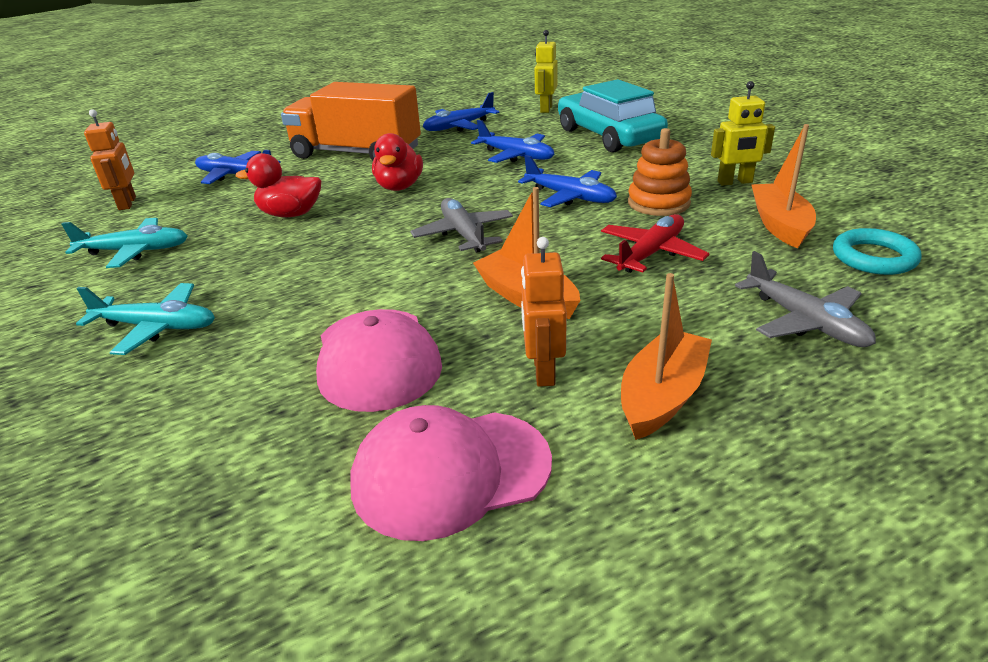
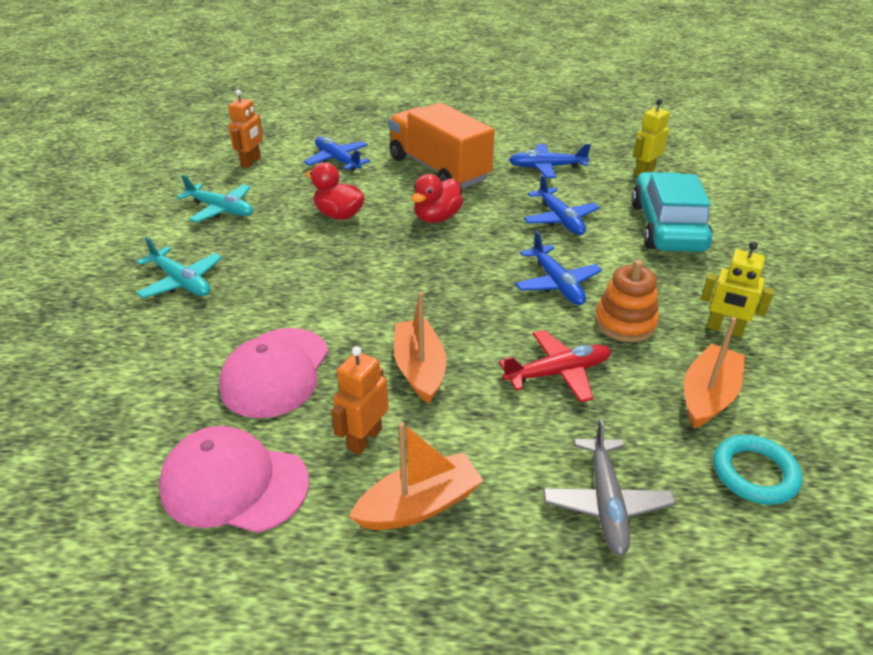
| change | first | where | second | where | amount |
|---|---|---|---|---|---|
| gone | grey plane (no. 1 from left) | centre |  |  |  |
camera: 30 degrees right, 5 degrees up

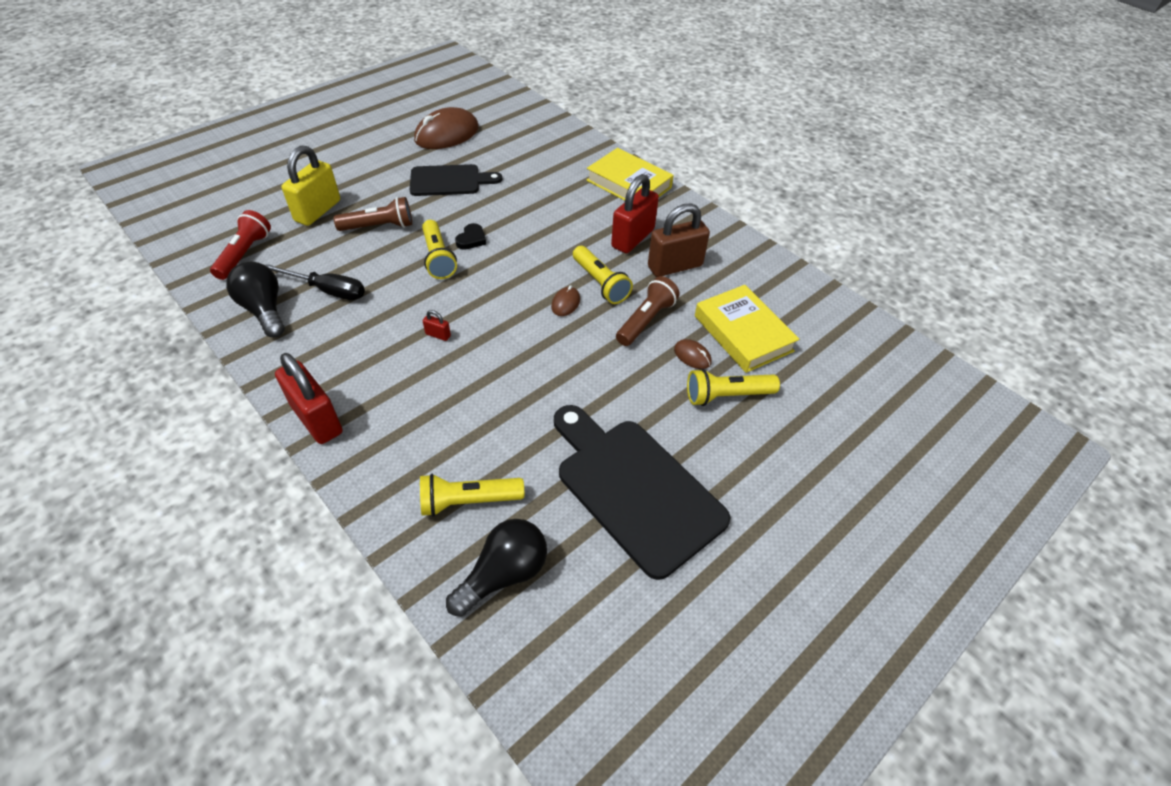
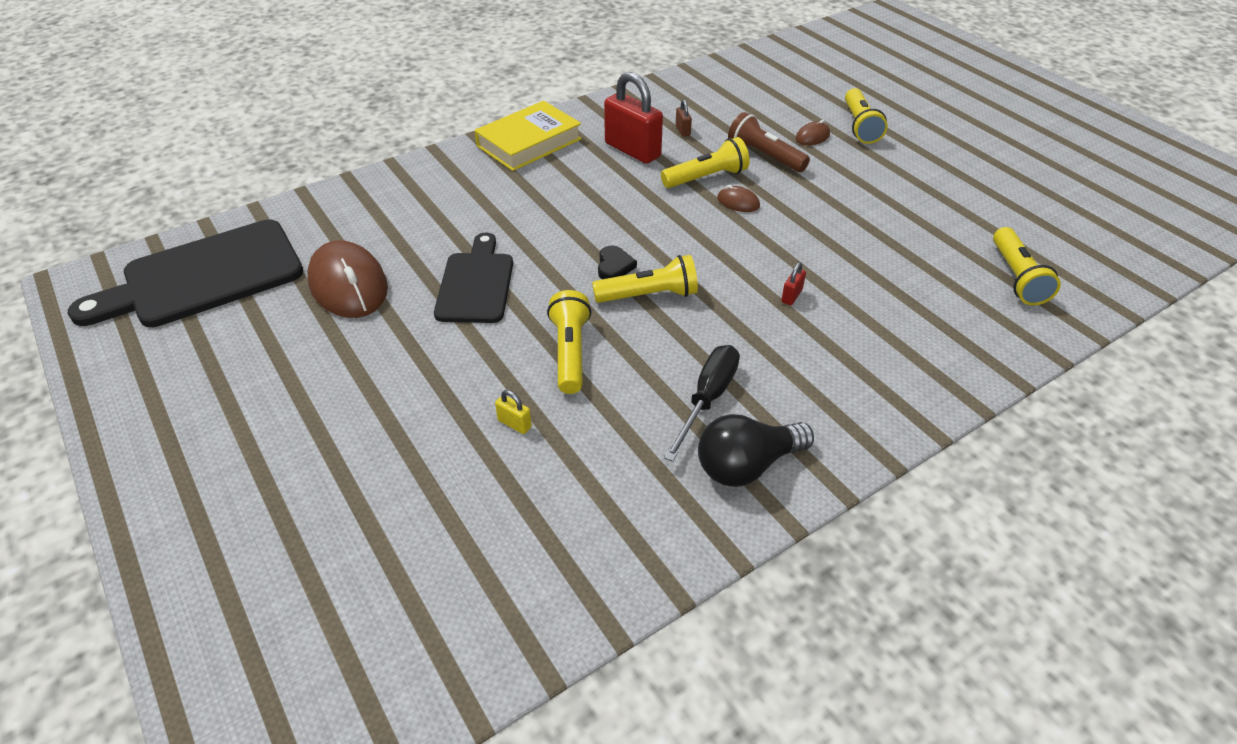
| change | first | where | second | where | amount |
|---|---|---|---|---|---|
| gone | red flashlight | top left |  |  |  |
| gone | red padlock (no. 1 from left) | middle left |  |  |  |
| gone | black light bulb (no. 2 from left) | bottom centre |  |  |  |
| gone | yellow book (no. 2 from left) | centre |  |  |  |
| shifted | black cutting board (no. 2 from left in the first image) | centre | black cutting board (no. 1 from left) | middle left |  |
| repainted | brown flashlight (no. 1 from left) | top left | yellow flashlight (no. 1 from left) | centre |  |
| rotated | black heart | top centre |  | centre | 60 degrees clockwise |
| scaled | yellow padlock | top left |  | centre | x0.41 |
| scaled | brown padlock | top centre |  | top centre | x0.41 |
camera: 80 degrees left, 5 degrees down

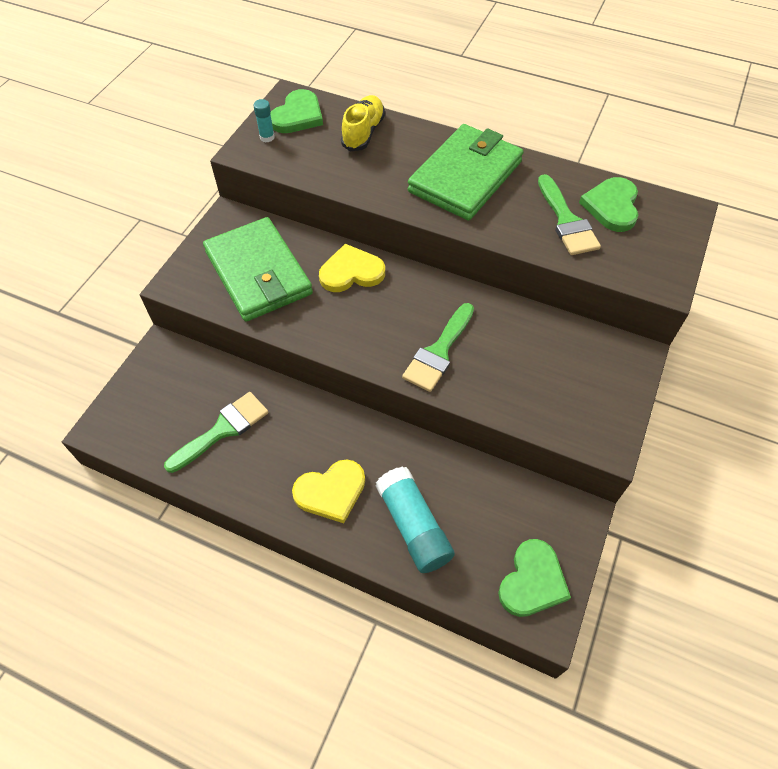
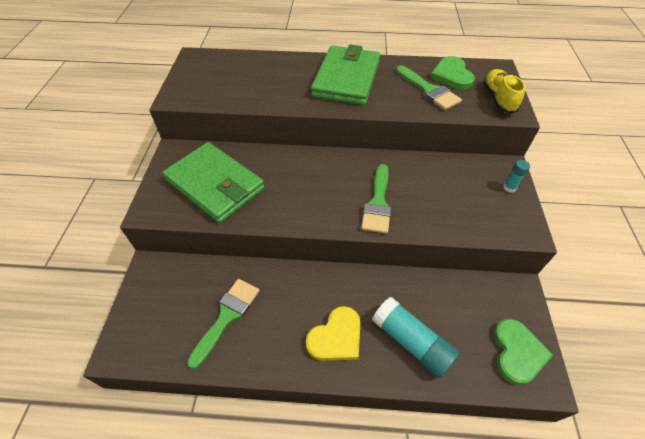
| change | first | where | second | where | amount |
|---|---|---|---|---|---|
| gone | green heart (no. 1 from left) | top centre |  |  |  |
| gone | yellow heart (no. 2 from left) | centre |  |  |  |
| shifted | turquoise glue stick (no. 1 from left in the first image) | top centre | turquoise glue stick (no. 2 from left) | middle right |  |
| shifted | yellow shoe | top centre |  | top right |  |
camera: 20 degrees left, 5 degrees down

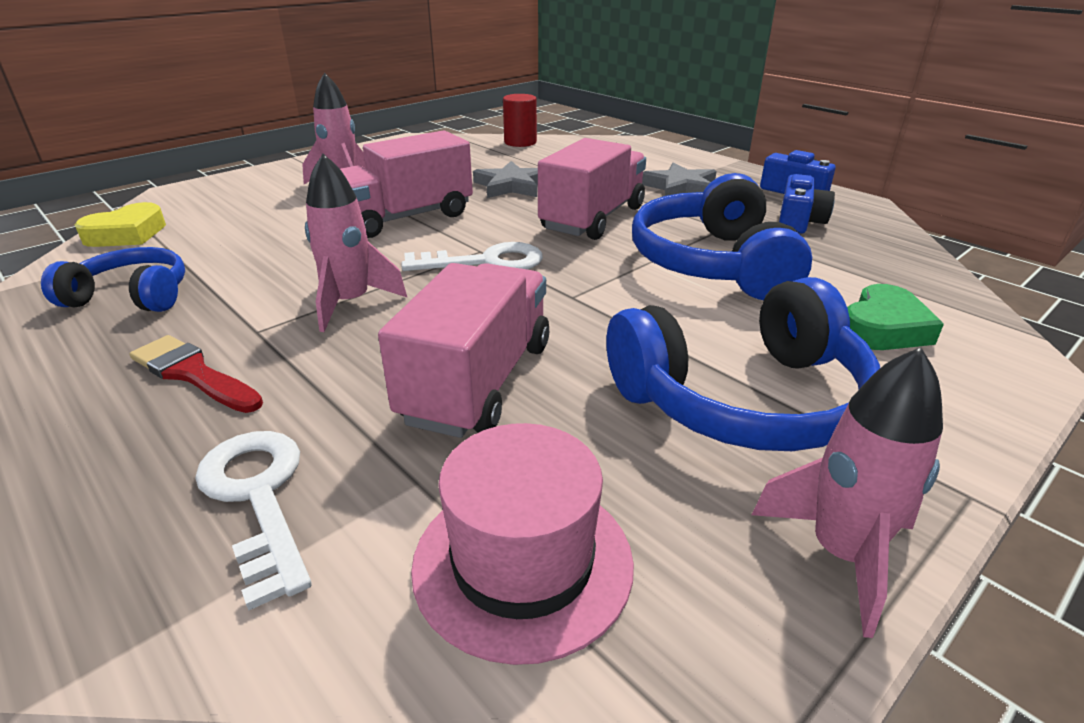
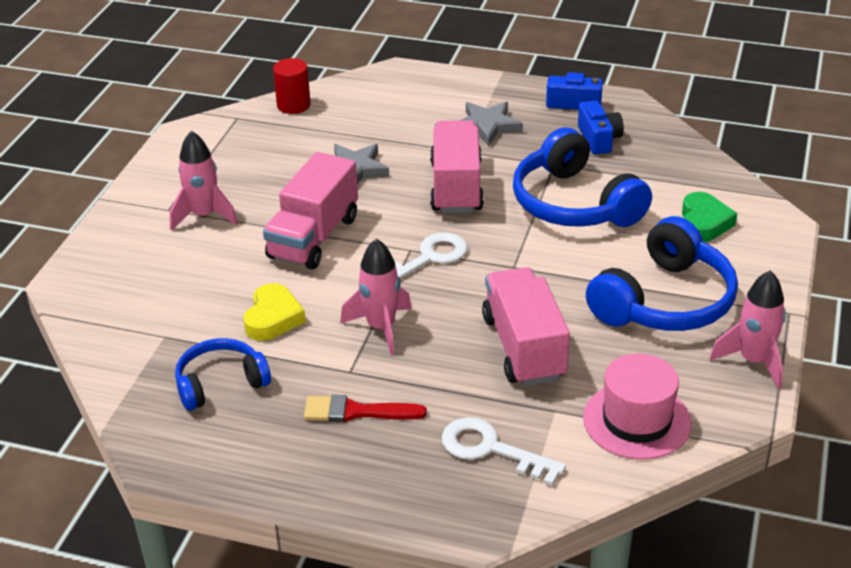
| change | first | where | second | where | amount |
|---|---|---|---|---|---|
| shifted | yellow heart | top left |  | middle left |  |
camera: 30 degrees left, 5 degrees up

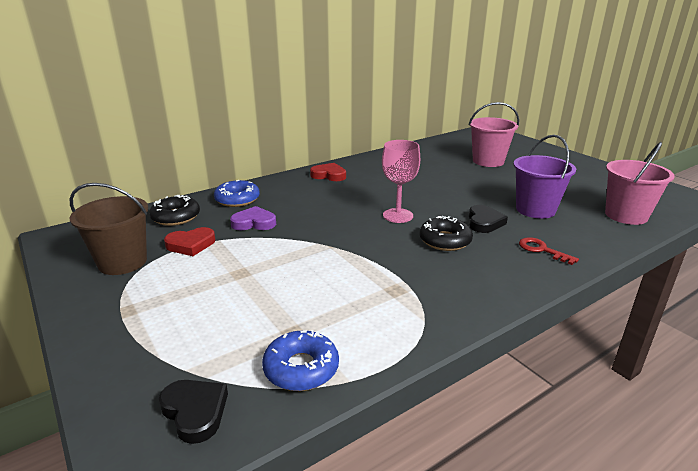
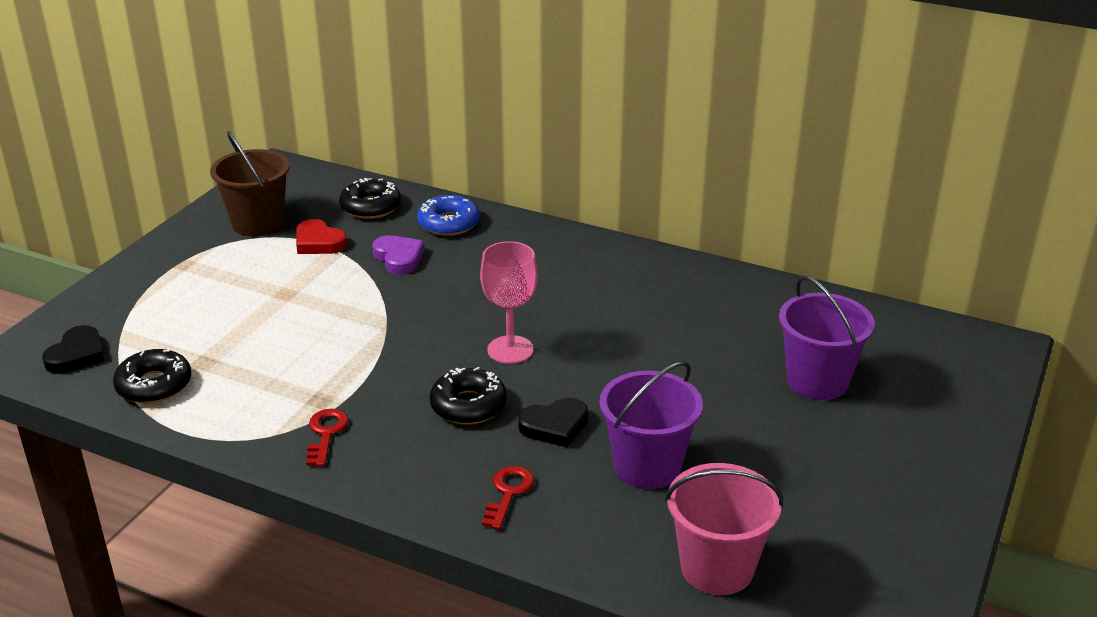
| change | first | where | second | where | amount |
|---|---|---|---|---|---|
| gone | red heart (no. 2 from left) | centre |  |  |  |
| new |  |  | red key (no. 1 from left) | bottom left |  |
| repainted | blue donut (no. 2 from left) | bottom centre | black donut (no. 1 from left) | middle left |  |
| repainted | pink bucket (no. 1 from left) | top right | purple bucket (no. 2 from left) | middle right |  |
camera: 60 degrees right, 5 degrees up

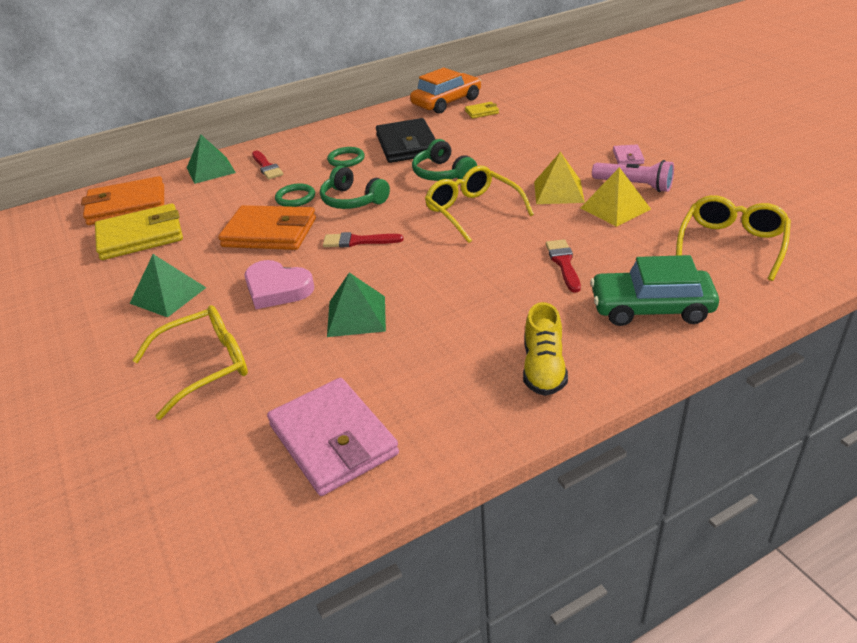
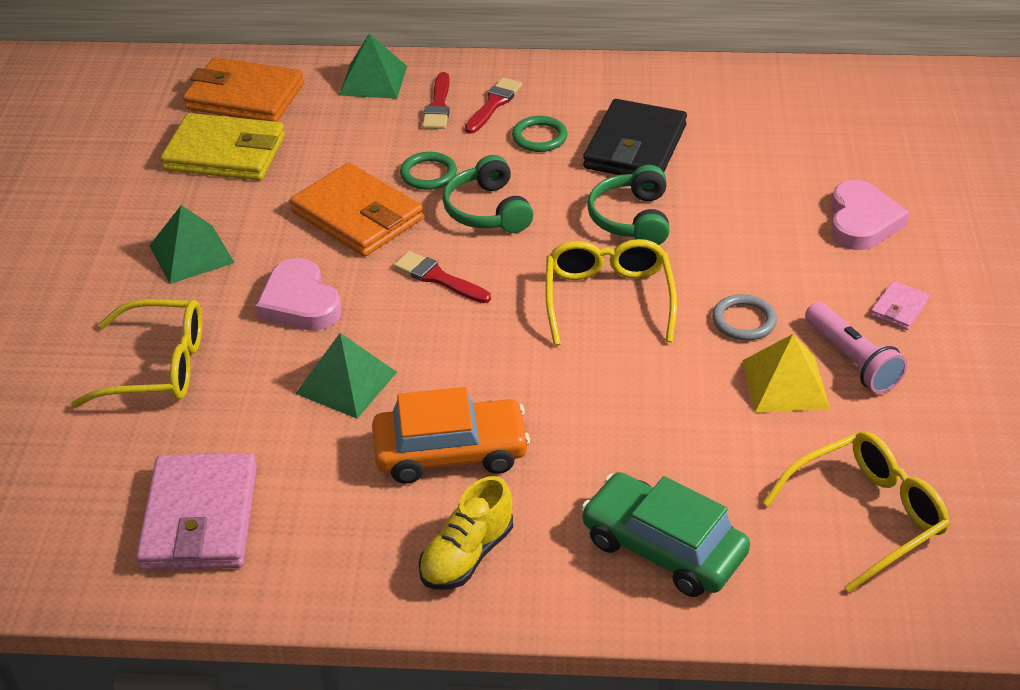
| change | first | where | second | where | amount |
|---|---|---|---|---|---|
| gone | yellow wallet (no. 2 from left) | top centre |  |  |  |
| new |  |  | pink heart (no. 2 from left) | top right |  |
| shifted | orange car | top centre |  | centre |  |
| shifted | red brush (no. 3 from left) | centre |  | top centre |  |
| swapped | yellow pyramid (no. 1 from left) | top centre | grey ring | middle right |  |
camera: 30 degrees right, 5 degrees up

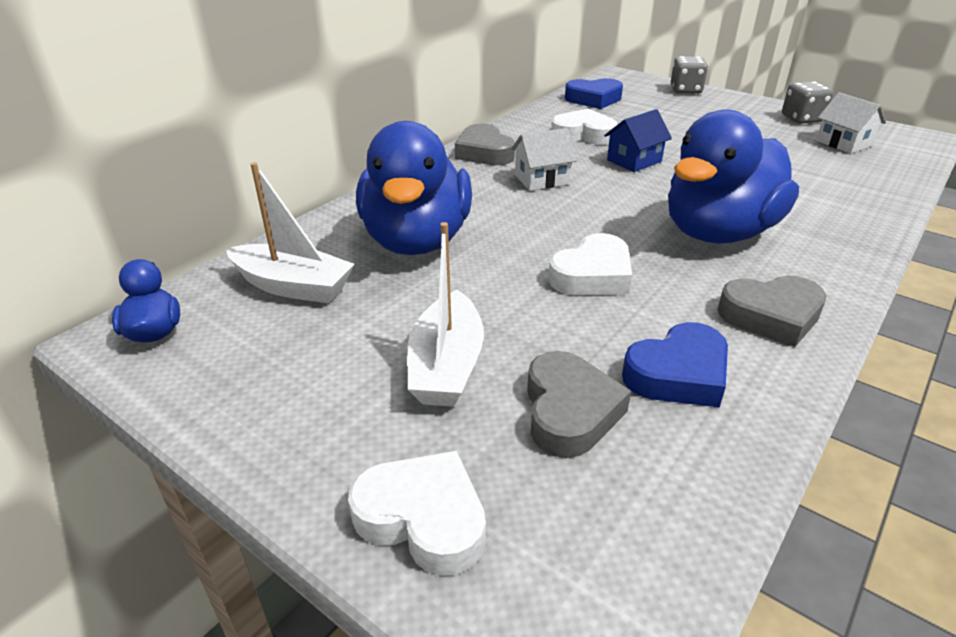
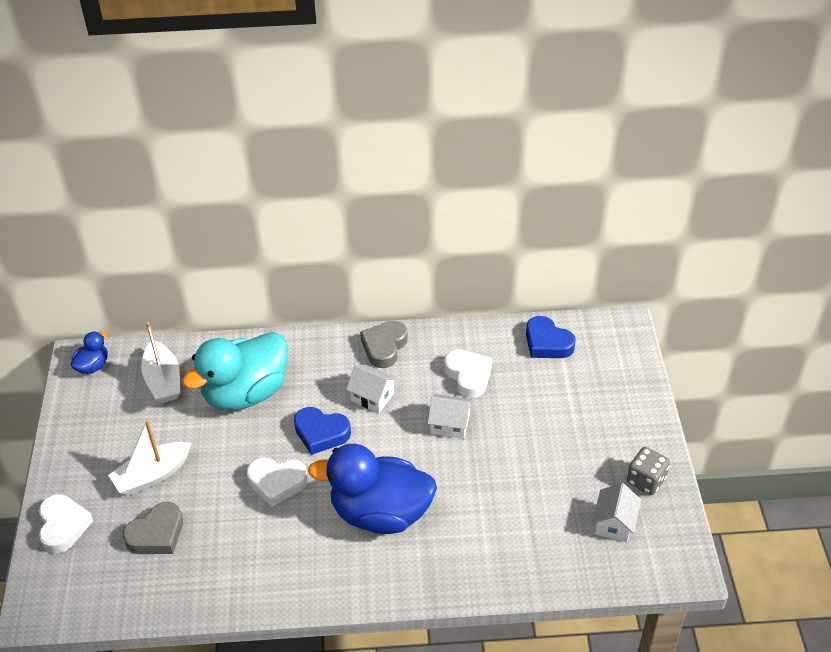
| change | first | where | second | where | amount |
|---|---|---|---|---|---|
| gone | grey dice (no. 1 from left) | top right |  |  |  |
| gone | grey heart (no. 3 from left) | middle right |  |  |  |
| shifted | blue heart (no. 2 from left in the first image) | middle right | blue heart (no. 1 from left) | centre |  |
| repainted | blue duck (no. 2 from left) | top centre | turquoise duck | middle left |  |
| repainted | blue house | top right | white house (no. 2 from left) | centre |  |
camera: 50 degrees right, 10 degrees up

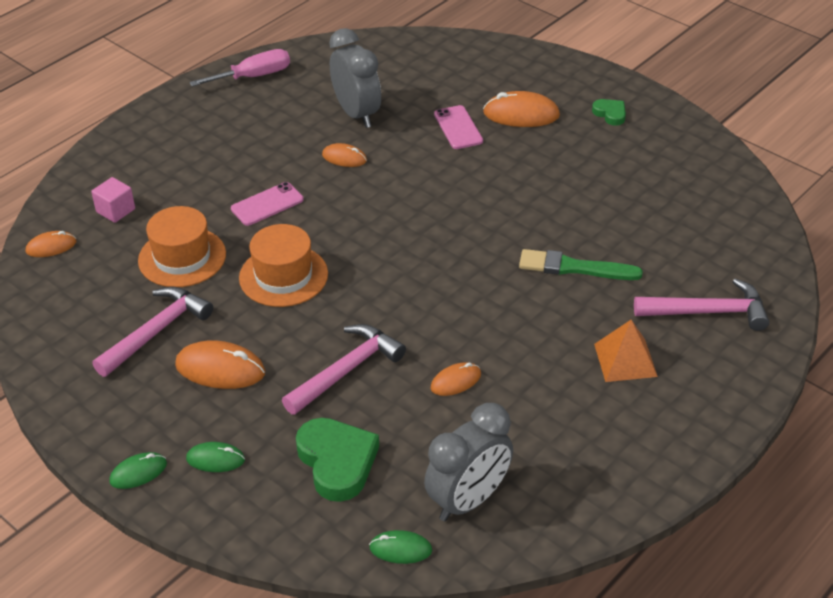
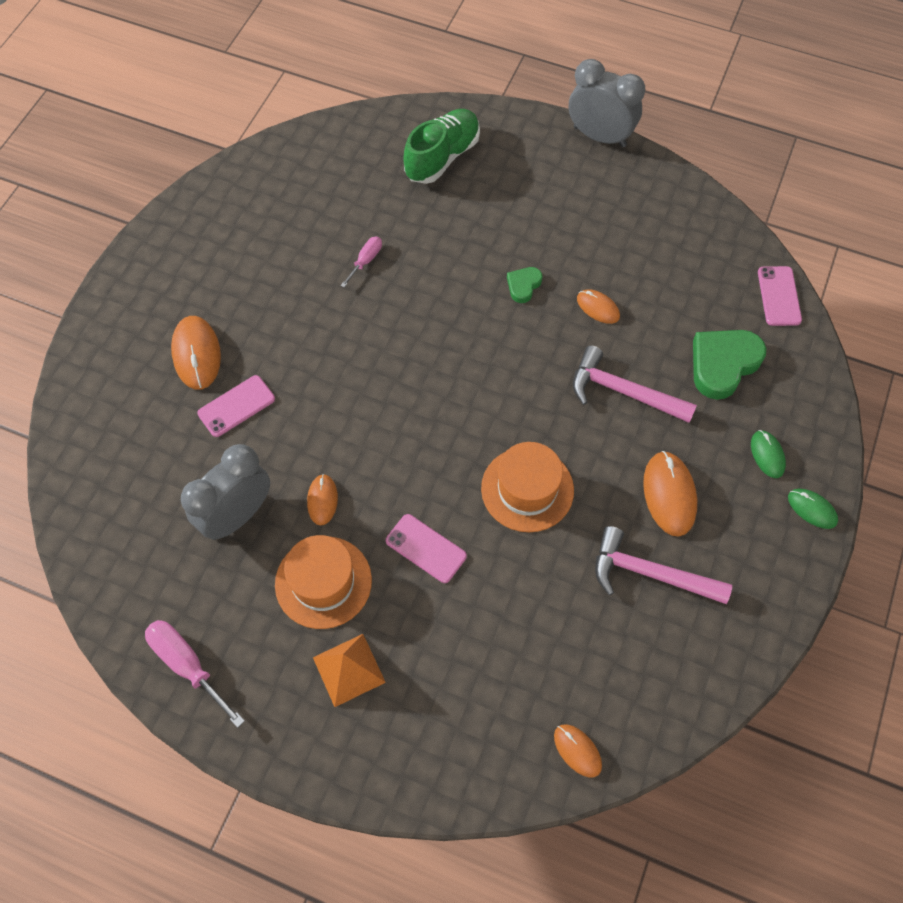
| change | first | where | second | where | amount |
|---|---|---|---|---|---|
| gone | pink cube | middle left |  |  |  |
| gone | green brush | middle right |  |  |  |
| new |  |  | pink screwdriver (no. 2 from left) | top centre |  |
| shifted | orange hat (no. 1 from left) | middle left |  | centre |  |
| shifted | grey clock (no. 2 from left) | bottom centre |  | top right |  |
| shifted | green heart (no. 2 from left in the first image) | top right | green heart (no. 1 from left) | top centre |  |
| shifted | orange pyramid | middle right |  | bottom centre |  |
| swapped | green mouse (no. 3 from left) | bottom centre | pink phone (no. 3 from left) | top right |  |
| swapped | pink hammer (no. 3 from left) | middle right | green shoe | top centre |  |
camera: 110 degrees left, 20 degrees up

